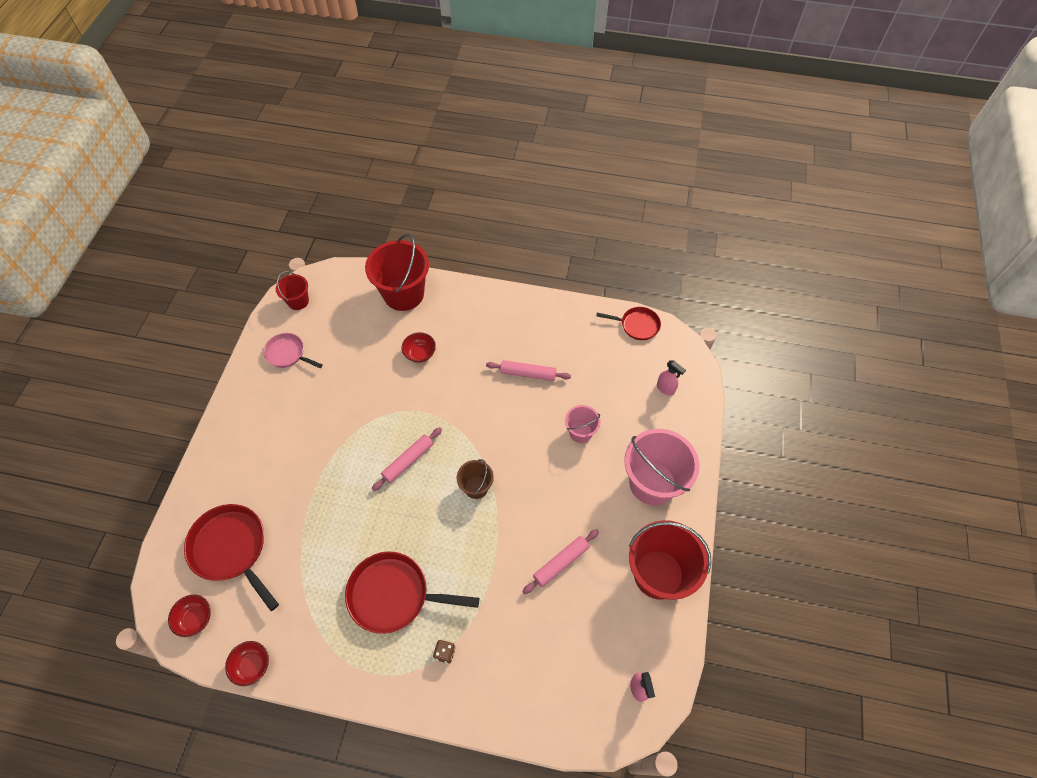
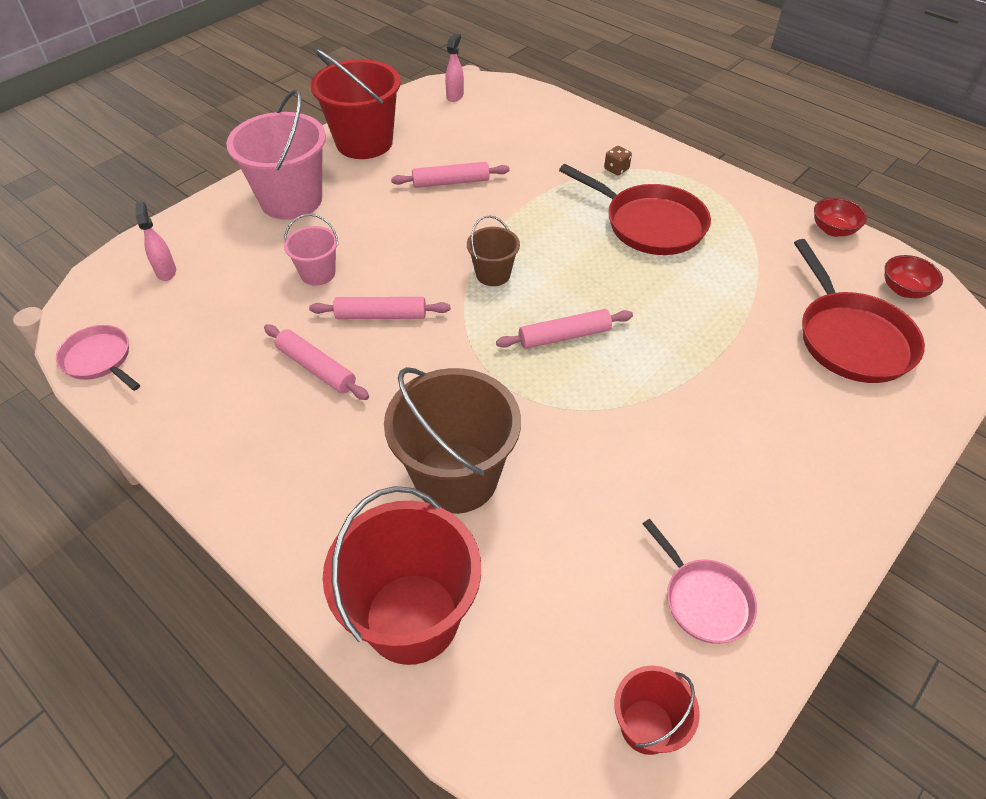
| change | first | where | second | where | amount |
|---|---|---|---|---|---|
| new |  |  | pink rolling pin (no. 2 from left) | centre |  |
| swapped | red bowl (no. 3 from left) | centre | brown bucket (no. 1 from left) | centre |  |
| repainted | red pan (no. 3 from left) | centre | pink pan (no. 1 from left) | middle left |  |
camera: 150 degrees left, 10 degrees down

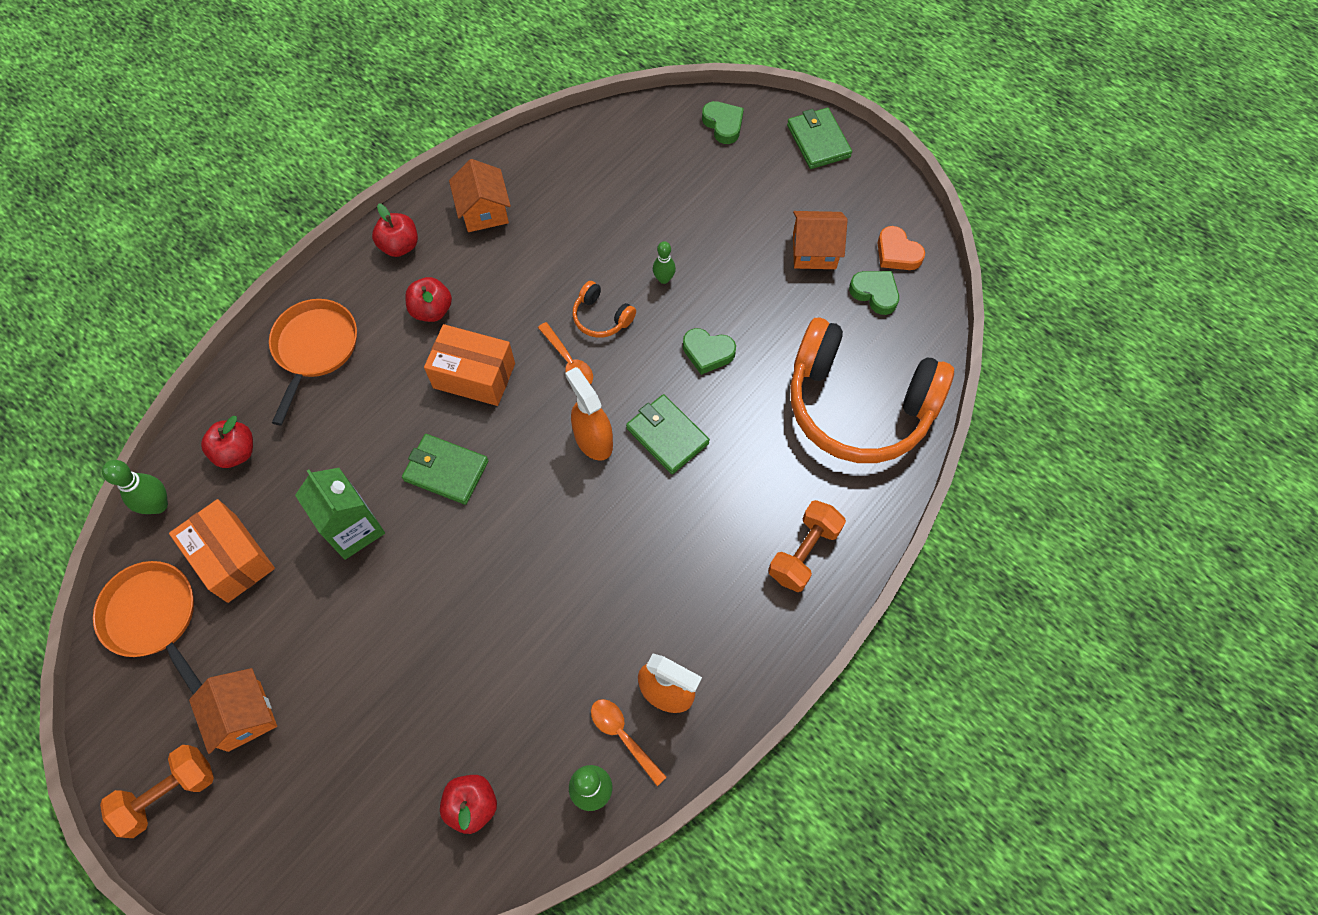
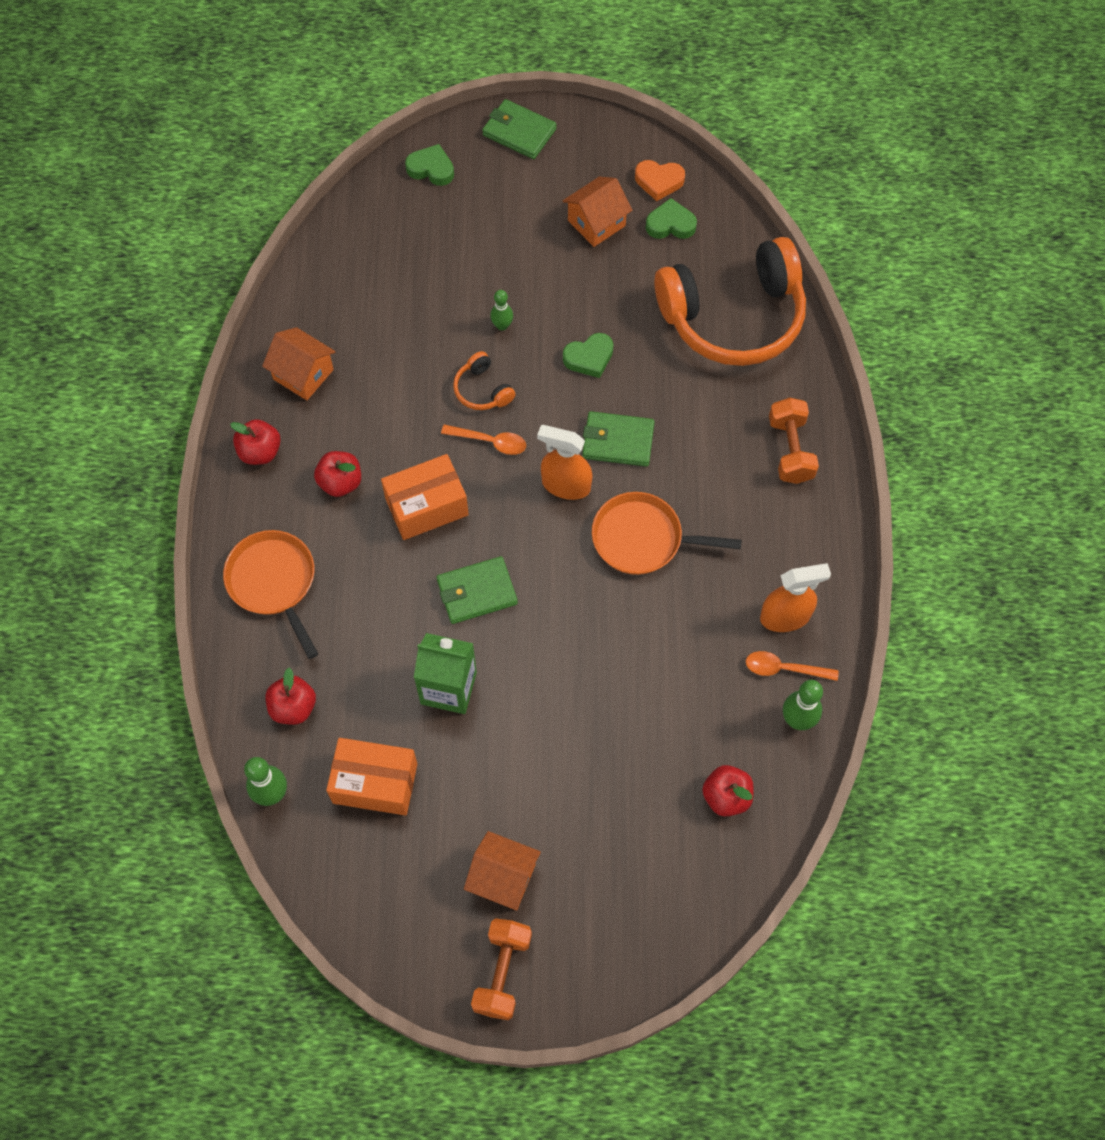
| change | first | where | second | where | amount |
|---|---|---|---|---|---|
| shifted | orange pan (no. 1 from left in the first image) | bottom left | orange pan (no. 2 from left) | centre |  |
| rotated | orange headphones (no. 1 from left) | centre |  | centre | 60 degrees clockwise |
camera: 40 degrees left, 0 degrees up

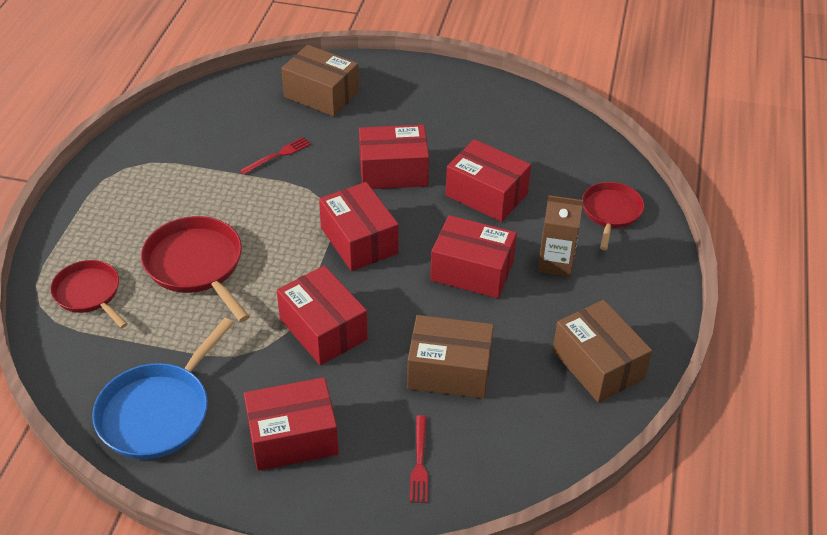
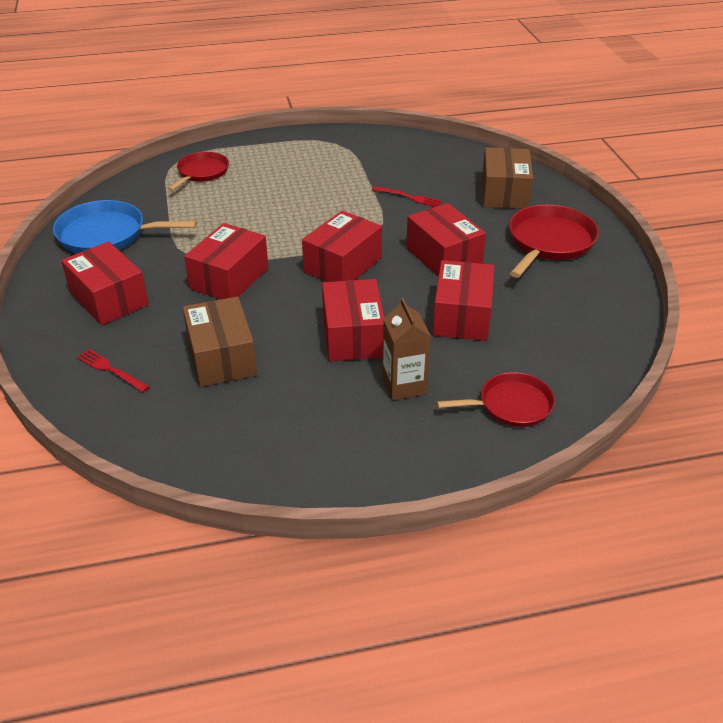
| change | first | where | second | where | amount |
|---|---|---|---|---|---|
| gone | brown box (no. 3 from left) | middle right |  |  |  |
| shifted | red pan (no. 2 from left in the first image) | middle left | red pan (no. 3 from left) | middle right |  |
| rotated | red fork (no. 2 from left in the first image) | bottom centre | red fork (no. 1 from left) | middle left | 60 degrees clockwise |
camera: 65 degrees right, 5 degrees down

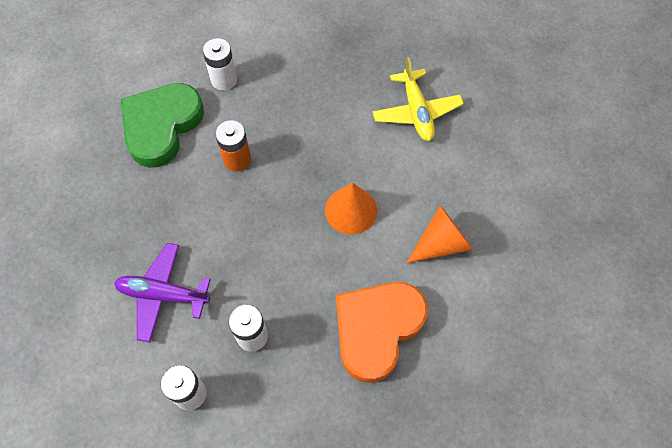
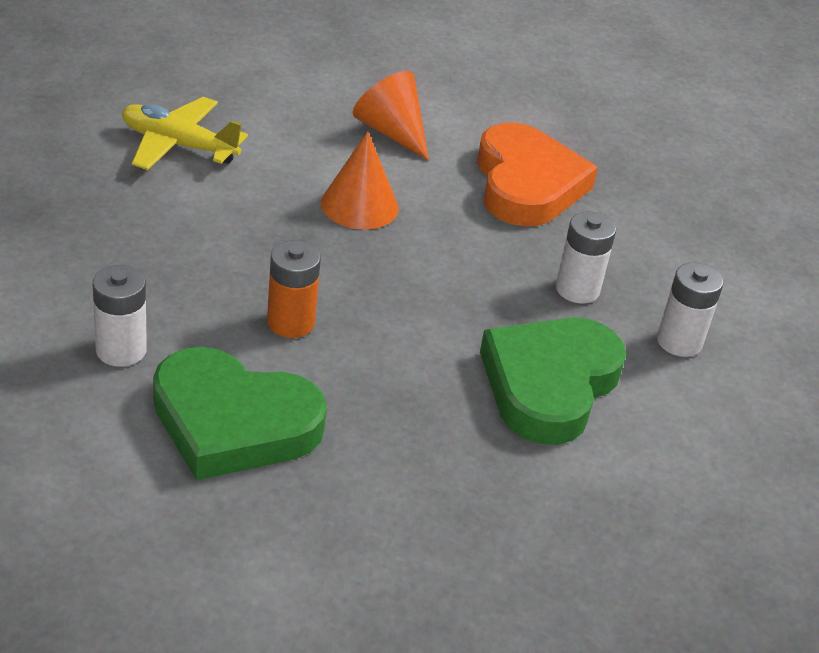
| change | first | where | second | where | amount |
|---|---|---|---|---|---|
| swapped | purple plane | middle left | green heart (no. 2 from left) | middle right |  |
| rotated | orange heart | bottom centre |  | top centre | 120 degrees counterclockwise |
| rotated | yellow plane | top centre |  | top left | 135 degrees counterclockwise |
camera: 105 degrees left, 25 degrees down

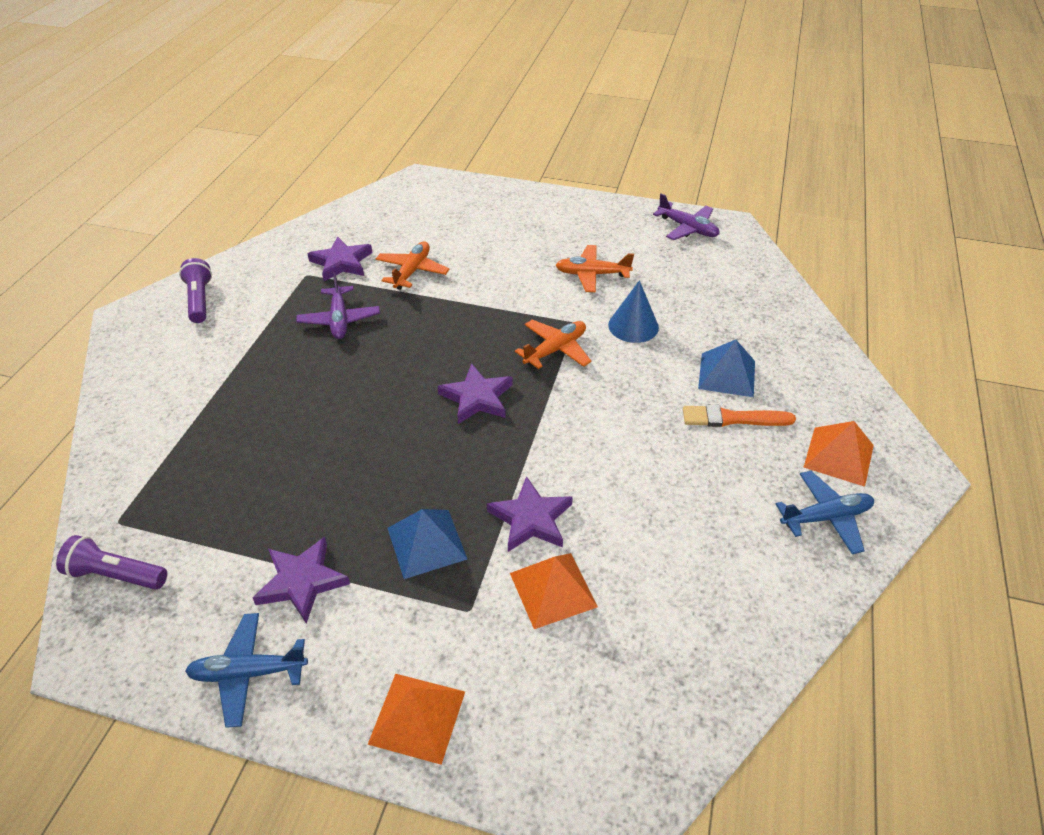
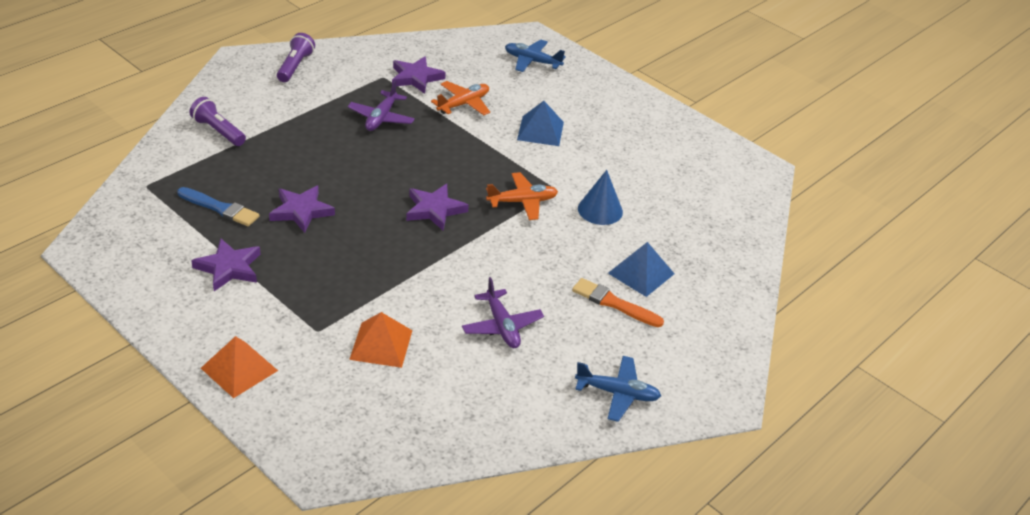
| change | first | where | second | where | amount |
|---|---|---|---|---|---|
| gone | orange plane (no. 3 from left) | top centre |  |  |  |
| gone | orange pyramid (no. 3 from left) | middle right |  |  |  |
| new |  |  | blue brush | middle left |  |
| shifted | purple flashlight (no. 1 from left) | bottom left |  | top left |  |
| shifted | blue plane (no. 1 from left) | bottom left |  | top centre |  |
| shifted | blue pyramid (no. 1 from left) | centre |  | top centre |  |
| shifted | purple star (no. 4 from left in the first image) | centre | purple star (no. 2 from left) | middle left |  |
| shifted | purple plane (no. 2 from left) | top centre |  | centre |  |
camera: 25 degrees right, 5 degrees down

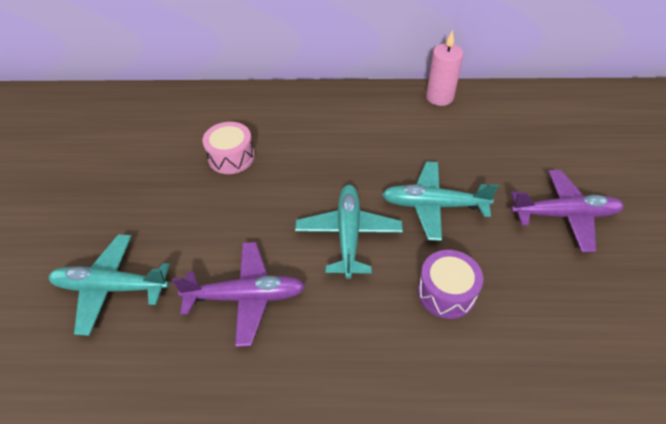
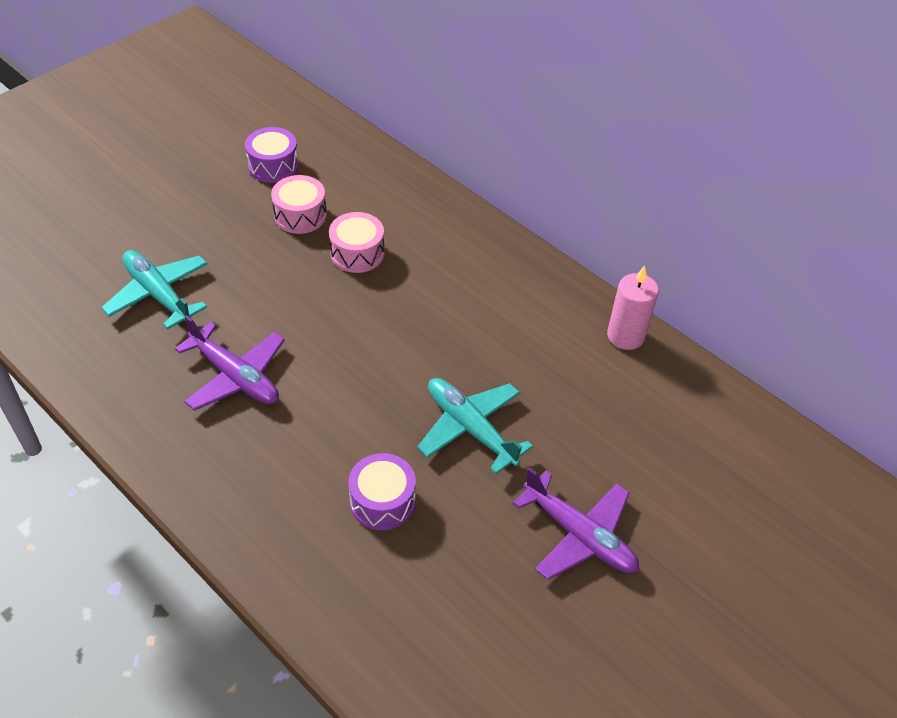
| change | first | where | second | where | amount |
|---|---|---|---|---|---|
| gone | turquoise plane (no. 2 from left) | centre |  |  |  |
| new |  |  | purple drum (no. 1 from left) | top left |  |
| new |  |  | pink drum (no. 1 from left) | top centre |  |
camera: 40 degrees right, 0 degrees up

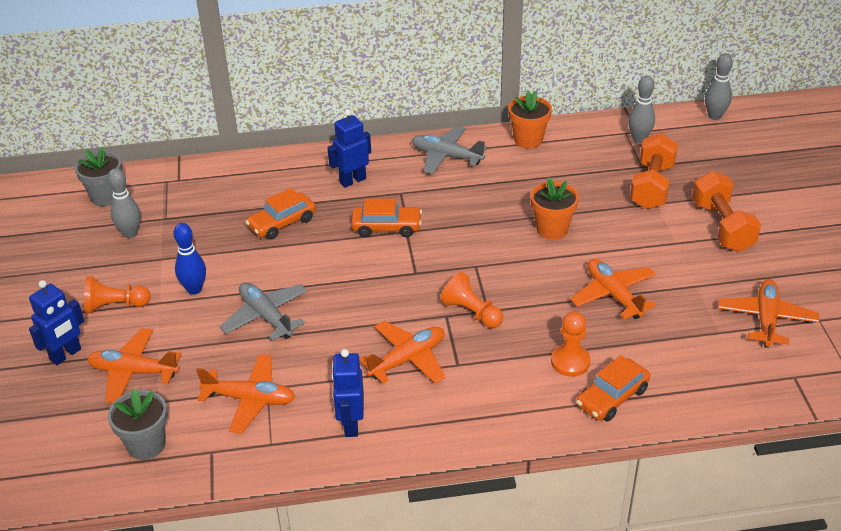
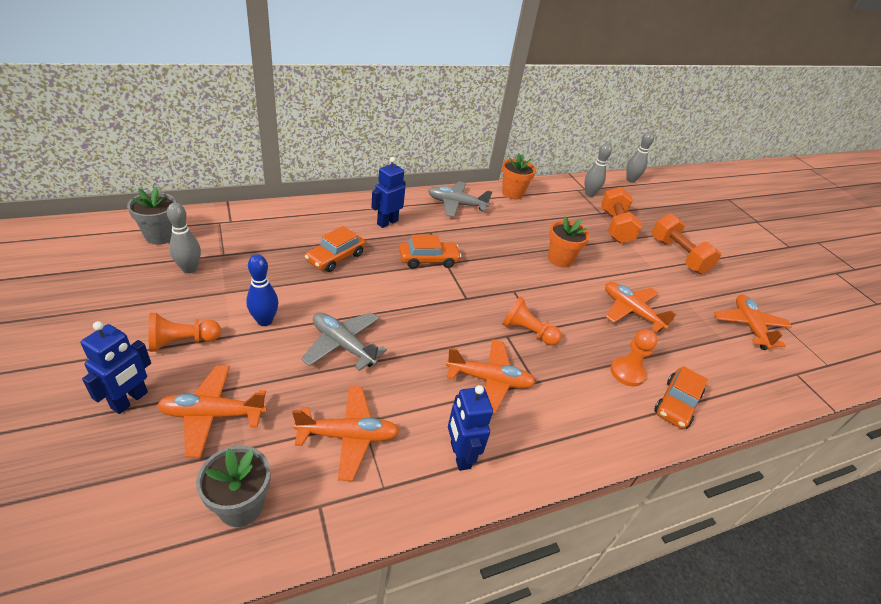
| change | first | where | second | where | amount |
|---|---|---|---|---|---|
| rotated | orange plane (no. 3 from left) | centre |  | centre | 60 degrees clockwise |
camera: 20 degrees left, 0 degrees up

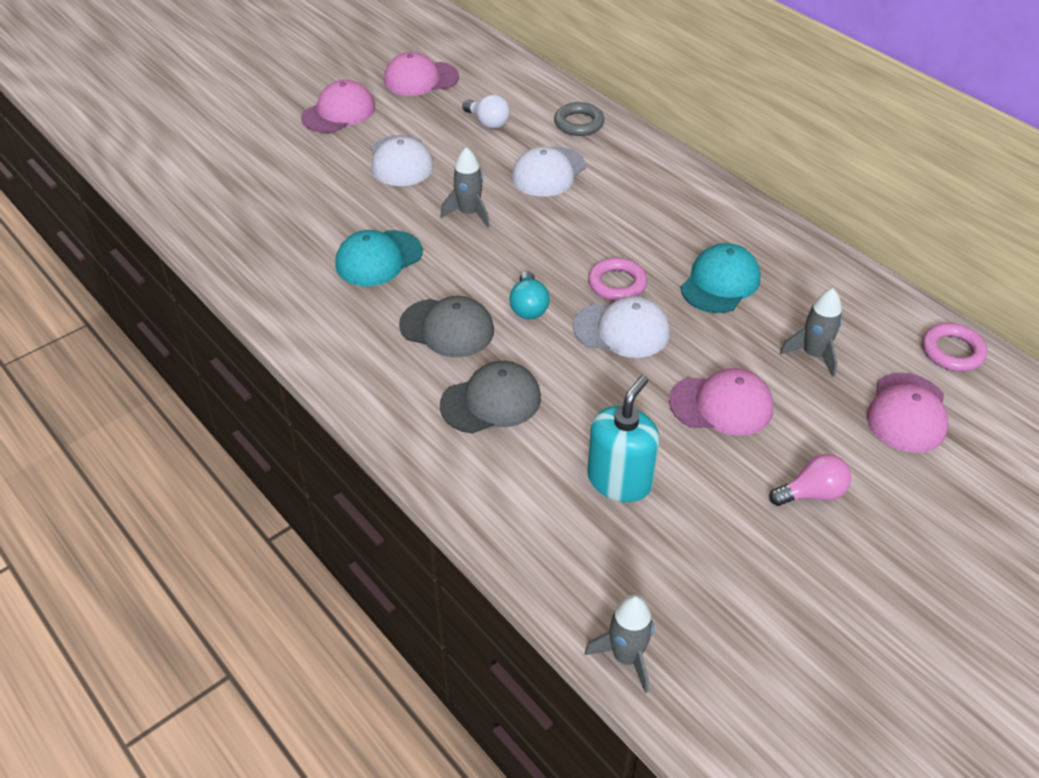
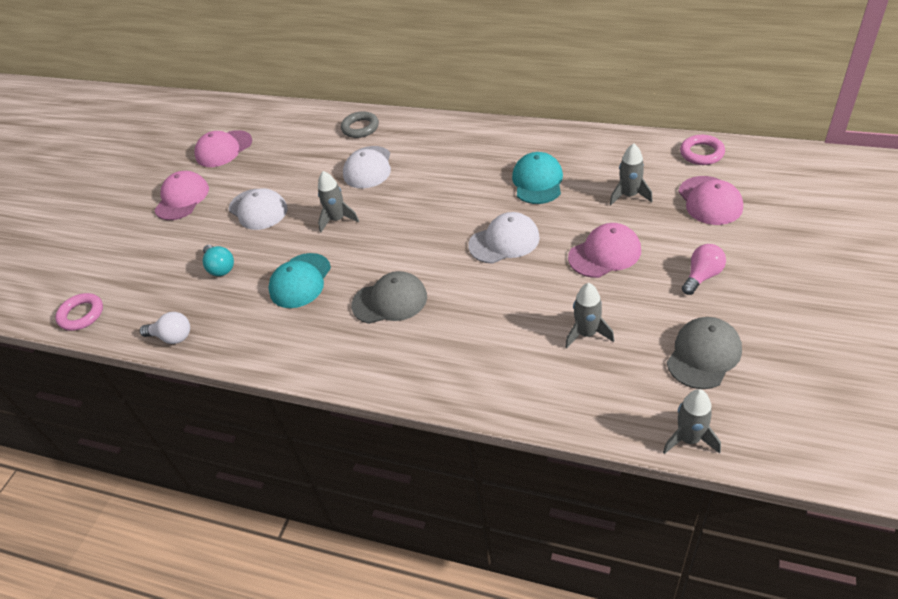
| change | first | where | second | where | amount |
|---|---|---|---|---|---|
| shifted | grey cap (no. 2 from left) | centre |  | middle right |  |
| shifted | white light bulb | top centre |  | middle left |  |
| shifted | turquoise light bulb | centre |  | middle left |  |
| shifted | pink ring (no. 1 from left) | centre |  | middle left |  |
| swapped | turquoise soap dispenser | centre | grey rocket (no. 2 from left) | centre |  |
camera: 25 degrees left, 0 degrees up

